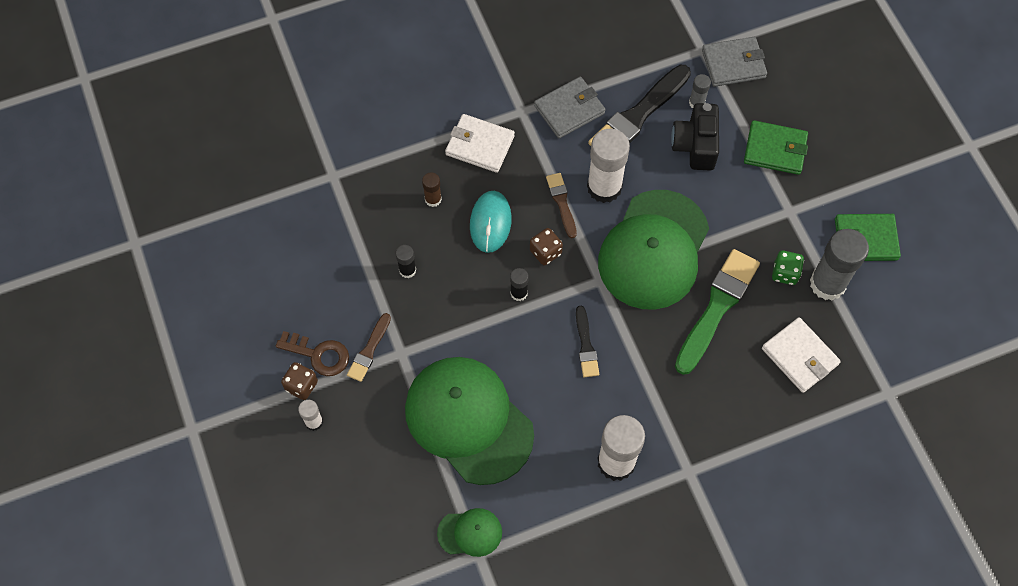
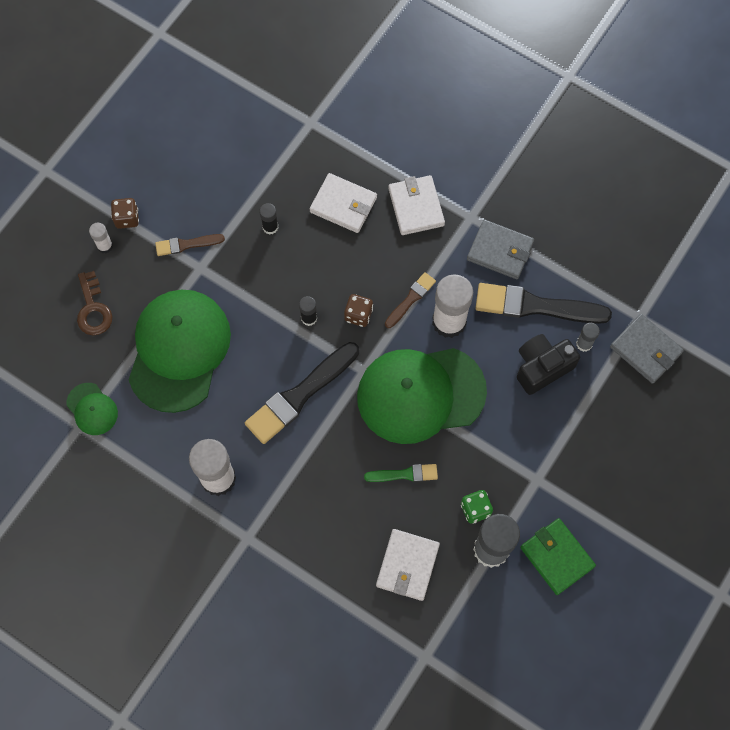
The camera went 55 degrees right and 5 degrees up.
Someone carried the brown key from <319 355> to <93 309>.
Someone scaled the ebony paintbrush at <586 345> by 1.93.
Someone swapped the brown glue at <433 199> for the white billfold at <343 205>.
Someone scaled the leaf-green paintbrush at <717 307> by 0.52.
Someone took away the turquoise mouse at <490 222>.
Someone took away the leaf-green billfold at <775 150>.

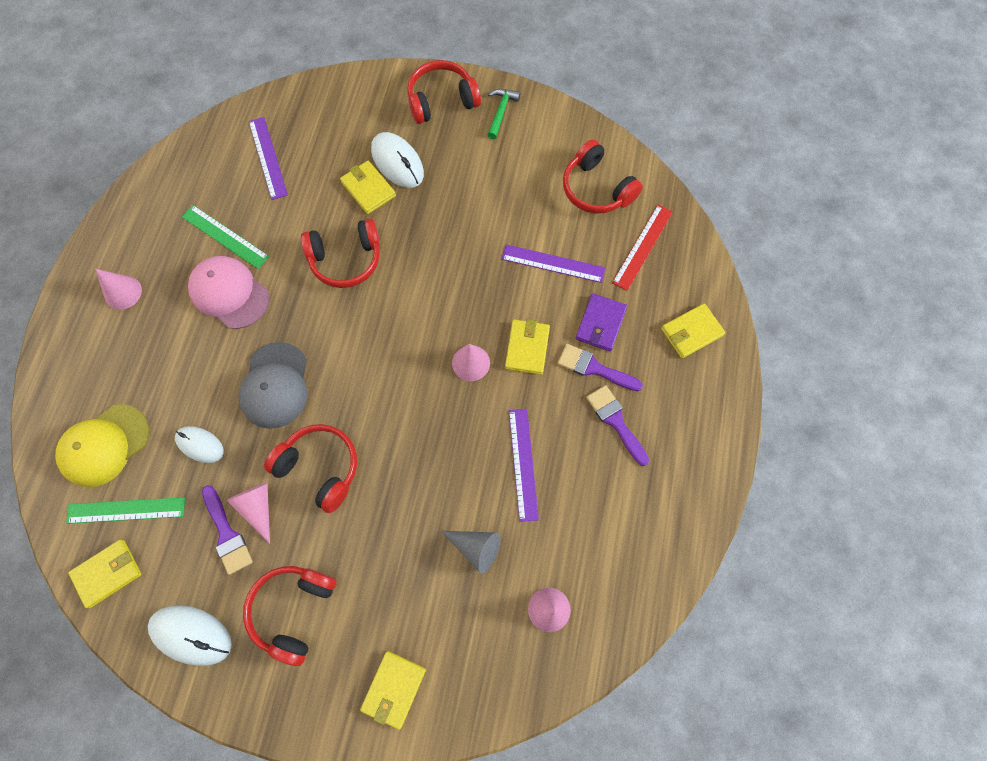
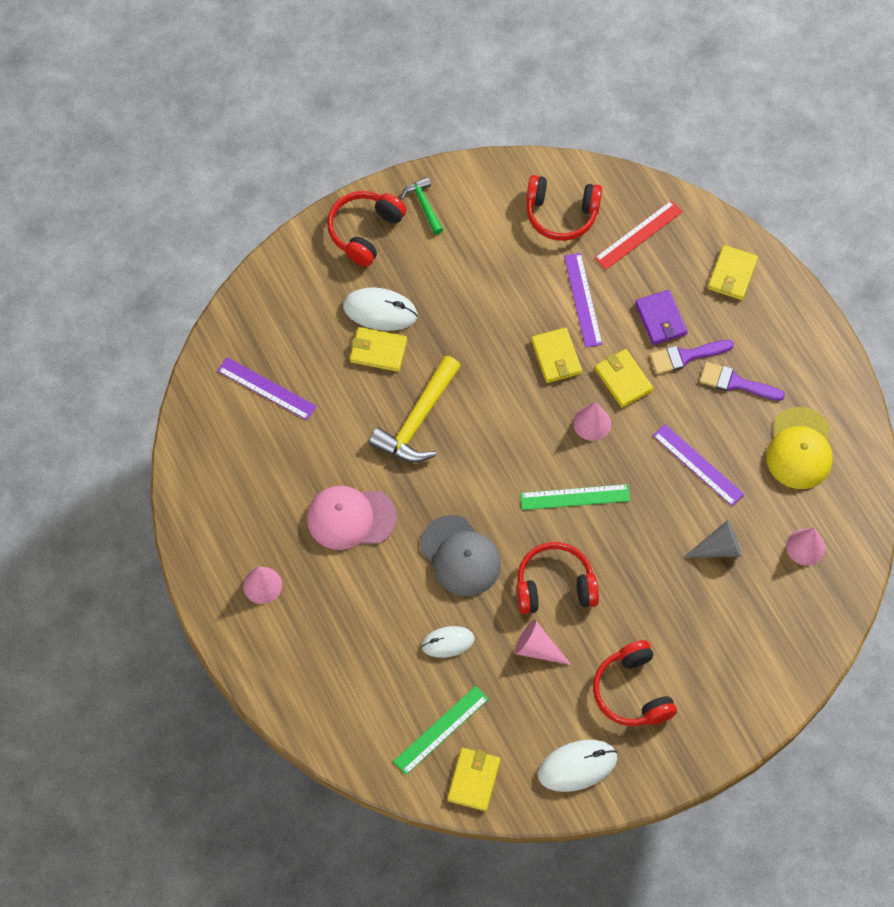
The camera went 40 degrees left and 5 degrees down.
Someone swapped the crimson over-ear headphones at <346 259> for the golden hammer at <417 420>.
Someone carried the leaf-green straightedge from <225 236> to <575 497>.
Someone carried the golden billfold from <394 689> to <556 357>.
Someone rotated the royal purple straightedge at <553 263> by 75 degrees counterclockwise.
Someone rotated the crimson straightedge at <642 247> by 60 degrees clockwise.
Someone carried the golden cap from <104 445> to <800 448>.
Someone took away the royal purple paintbrush at <227 534>.

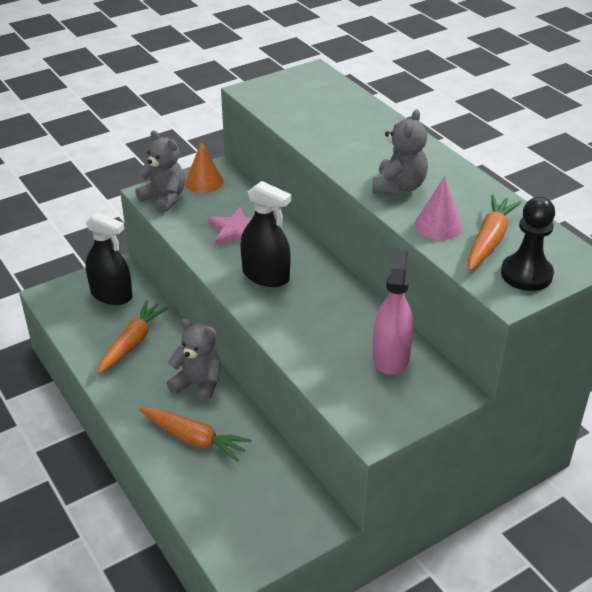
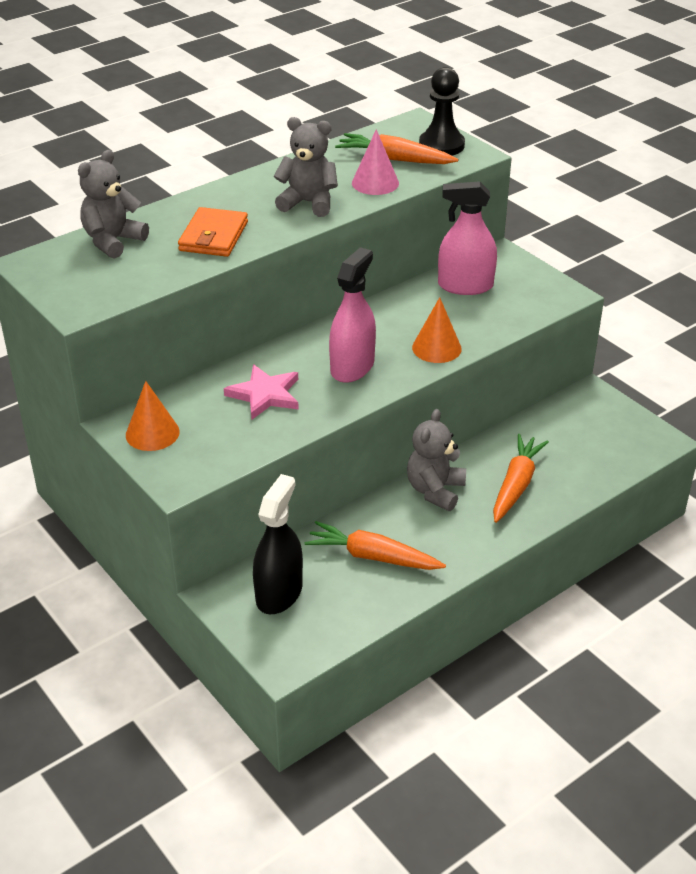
The camera went 95 degrees left and 0 degrees up.
Someone carried the ash-grey teddy bear from <164 198> to <113 241>.
Someone put down the orange billfold at <213 236>.
Someone repainted the ebony spray cleaner at <266 276>, which became the pink spray cleaner at <352 367>.
Someone put down the orange cone at <436 348>.

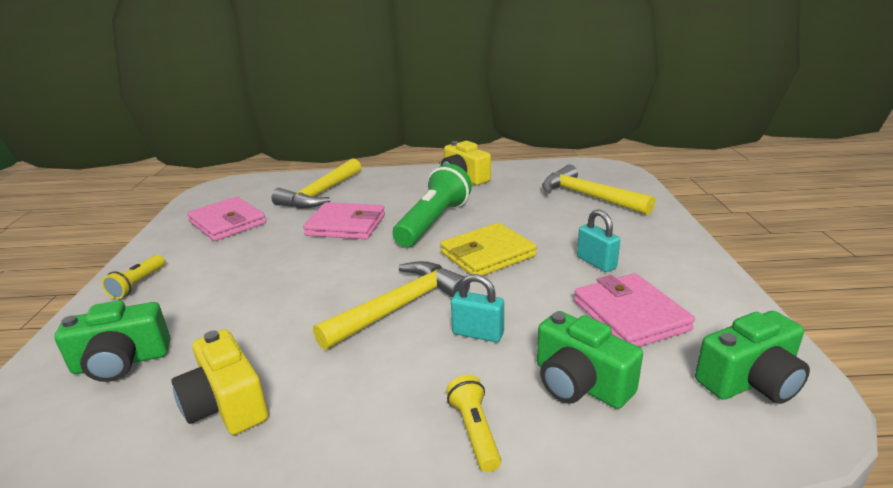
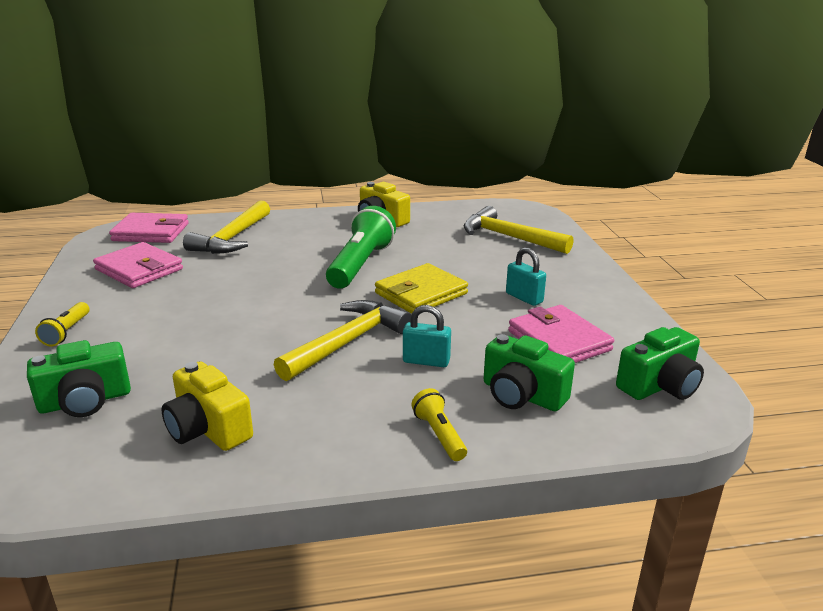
The camera went 10 degrees left and 0 degrees up.
Someone carried the pink billfold from <346 225> to <151 232>.

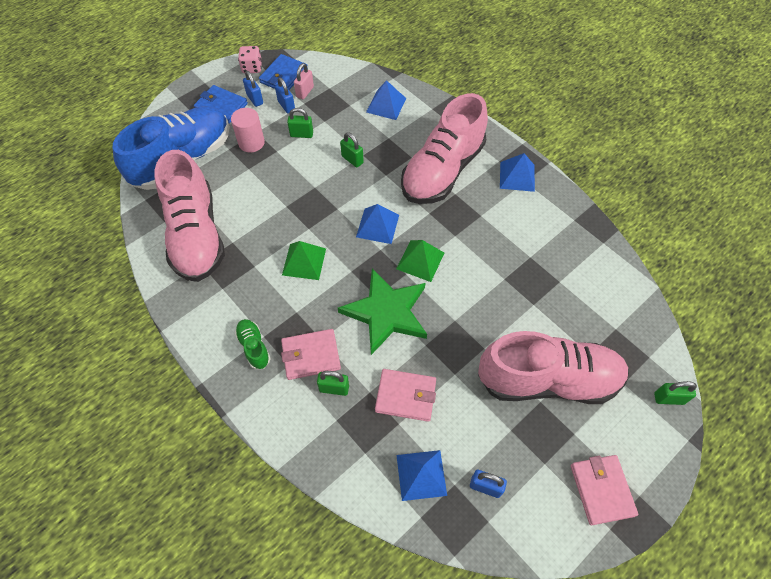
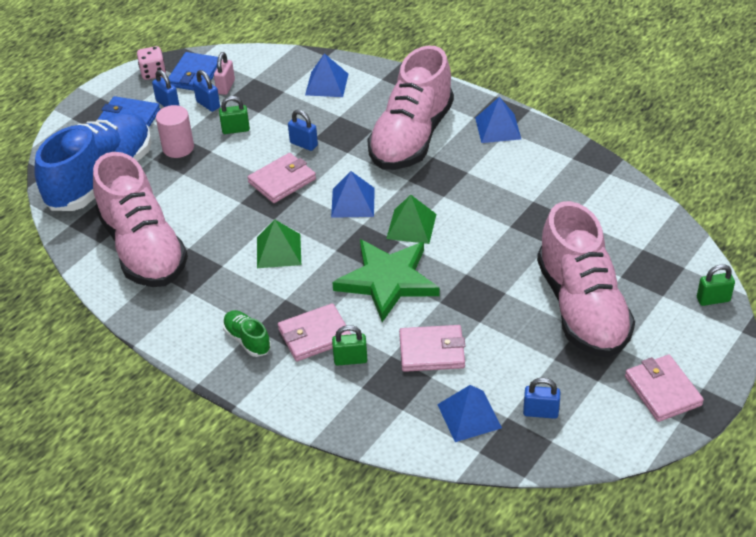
The camera went 10 degrees left and 15 degrees down.
Someone put down the pink billfold at <282 181>.
Someone repainted the leaf-green small lock at <352 159>, which became the royal blue small lock at <304 144>.
Someone rotated the pink sneaker at <548 380> by 90 degrees clockwise.

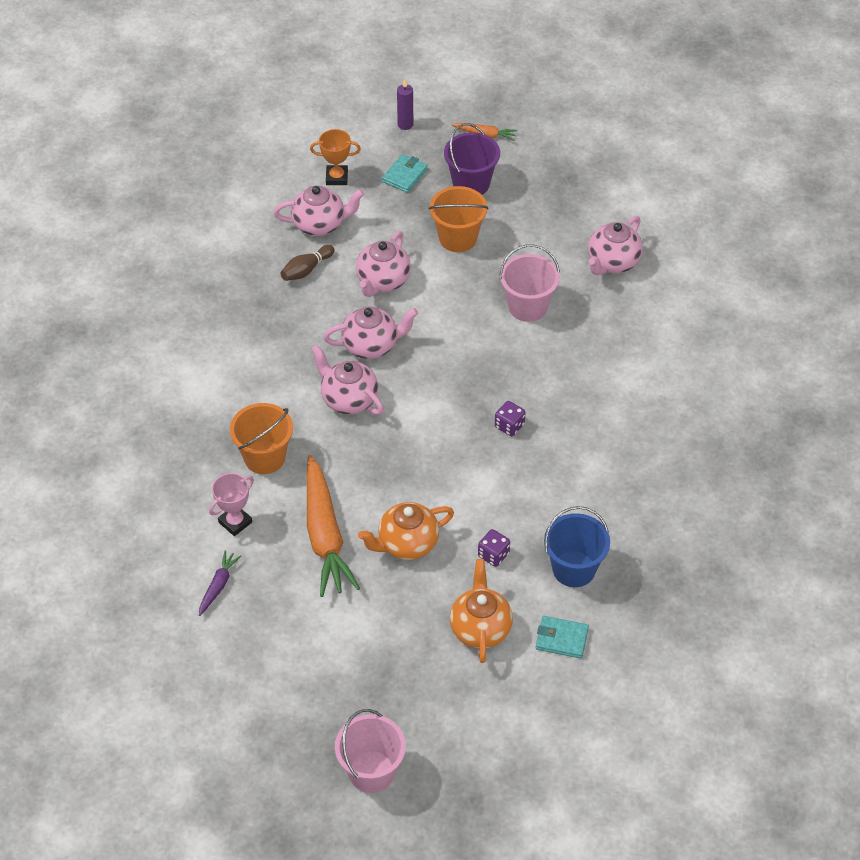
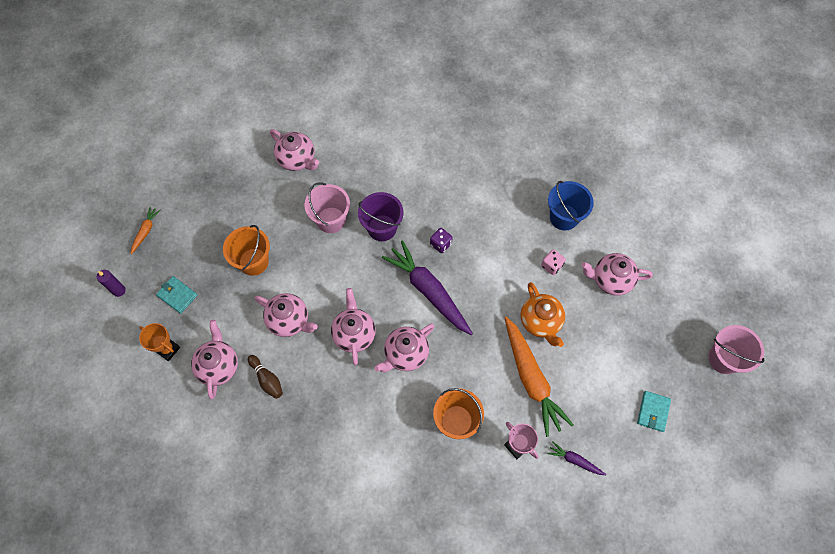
The camera went 85 degrees left and 15 degrees up.
Someone rotated the orange trophy at <337 177> by 60 degrees counterclockwise.
Someone carried the royal purple pail from <471 183> to <382 228>.
Someone put down the royal purple carrot at <428 291>.
Someone rotated the orange carrot at <325 535> by 75 degrees clockwise.
Someone repainted the royal purple die at <493 555>, which became the pink die at <551 265>.
Someone repainted the orange china teapot at <480 628>, which became the pink china teapot at <611 280>.
Someone carried the turquoise billfold from <561 639> to <653 411>.

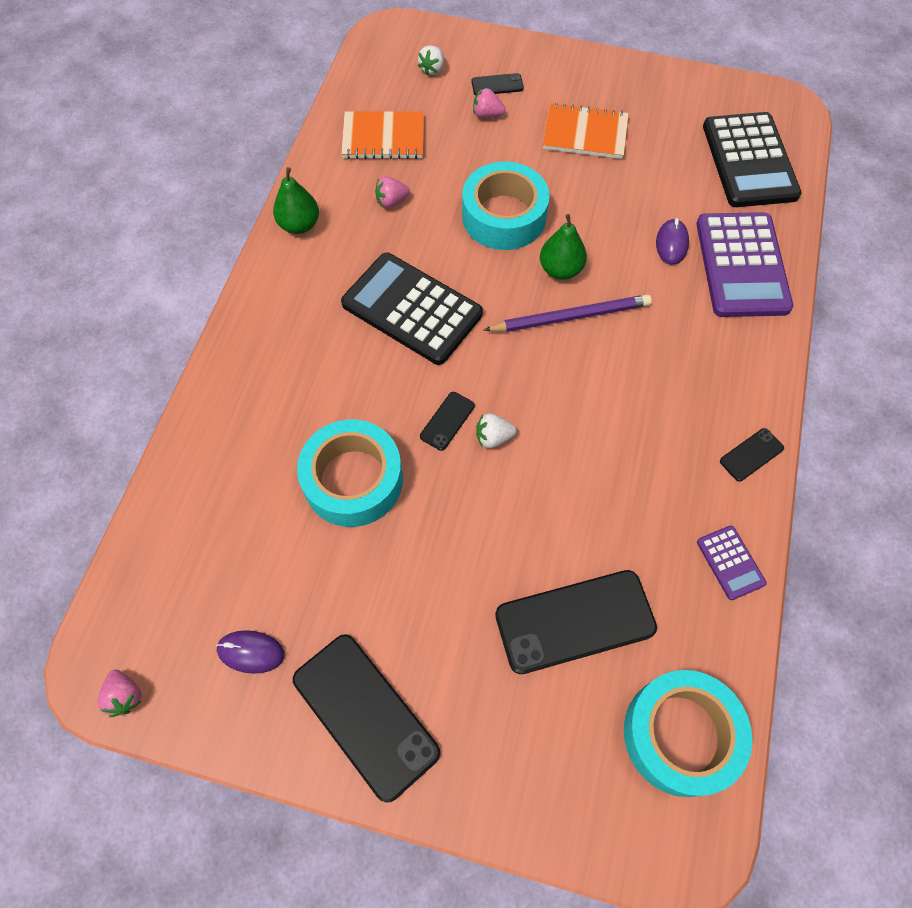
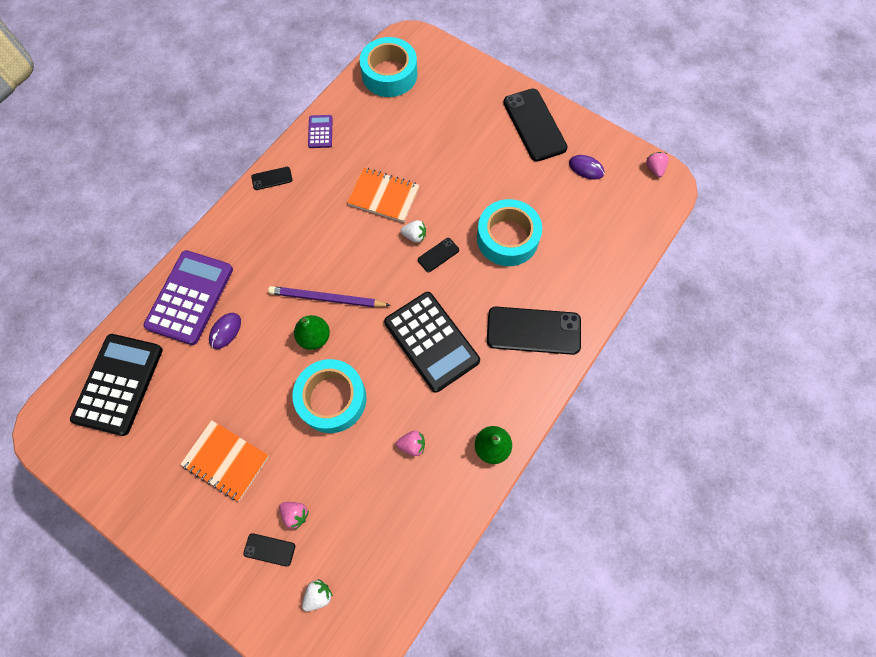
The camera went 160 degrees left and 5 degrees up.
Someone carried the orange exercise book from <383 138> to <384 196>.
Someone carried the ebony phone from <575 621> to <533 331>.

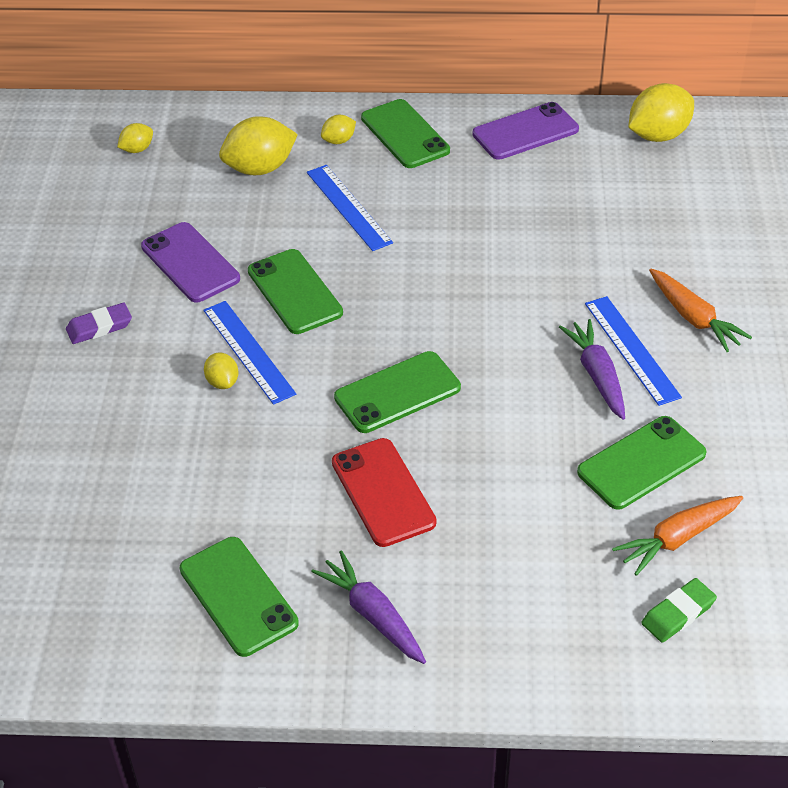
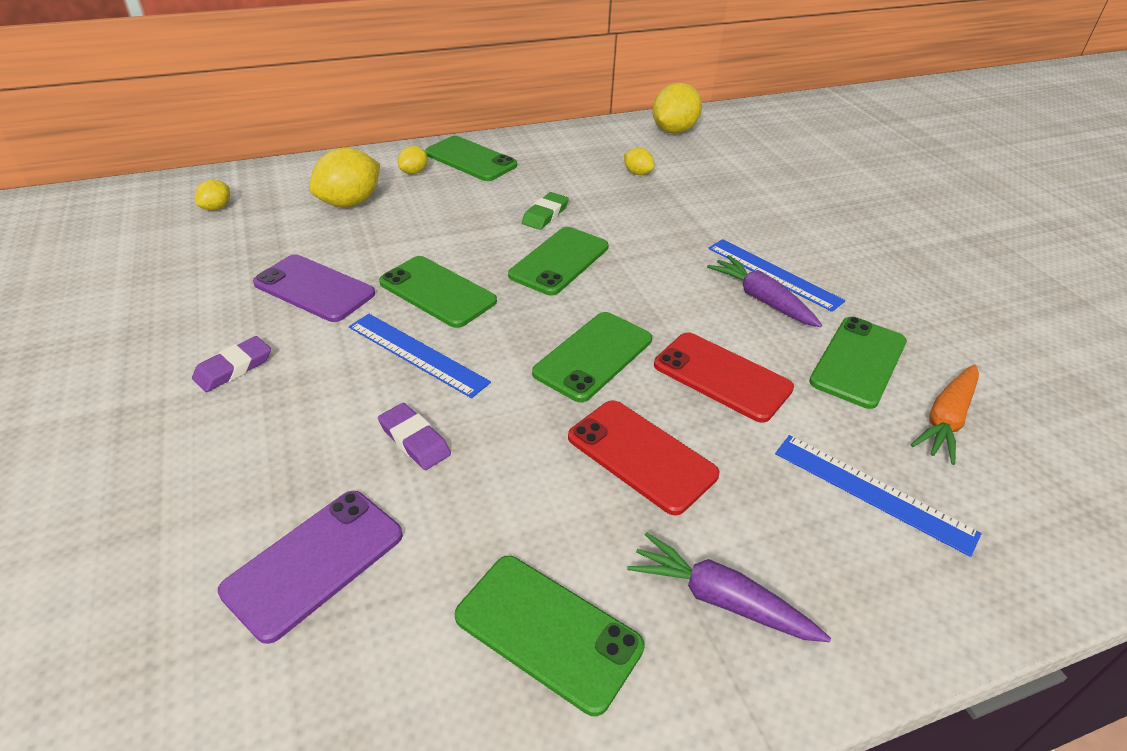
The camera went 25 degrees left and 5 degrees down.
Someone carried the royal purple phone from <525 132> to <314 562>.
Someone put down the royal purple gum eraser at <414 440>.
Someone put down the leaf-green phone at <559 261>.
Someone carried the leaf-green gum eraser from <678 613> to <545 214>.
Someone carried the golden citrus fruit from <222 382> to <637 173>.
Someone put down the crimson phone at <722 377>.
Someone carried the royal blue straightedge from <348 207> to <873 492>.
Someone took away the orange carrot at <693 318>.

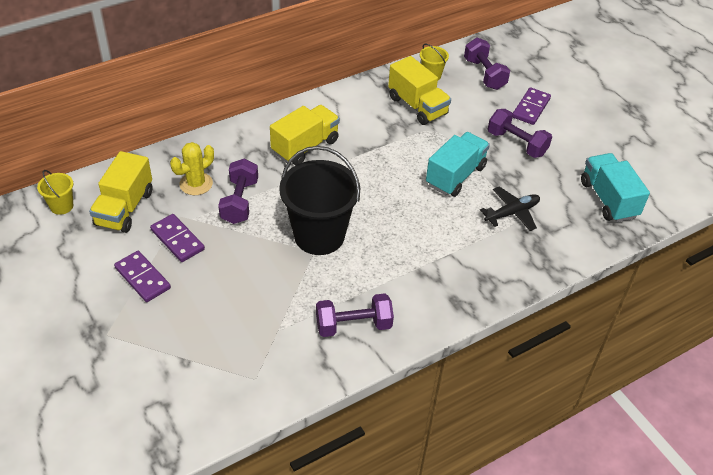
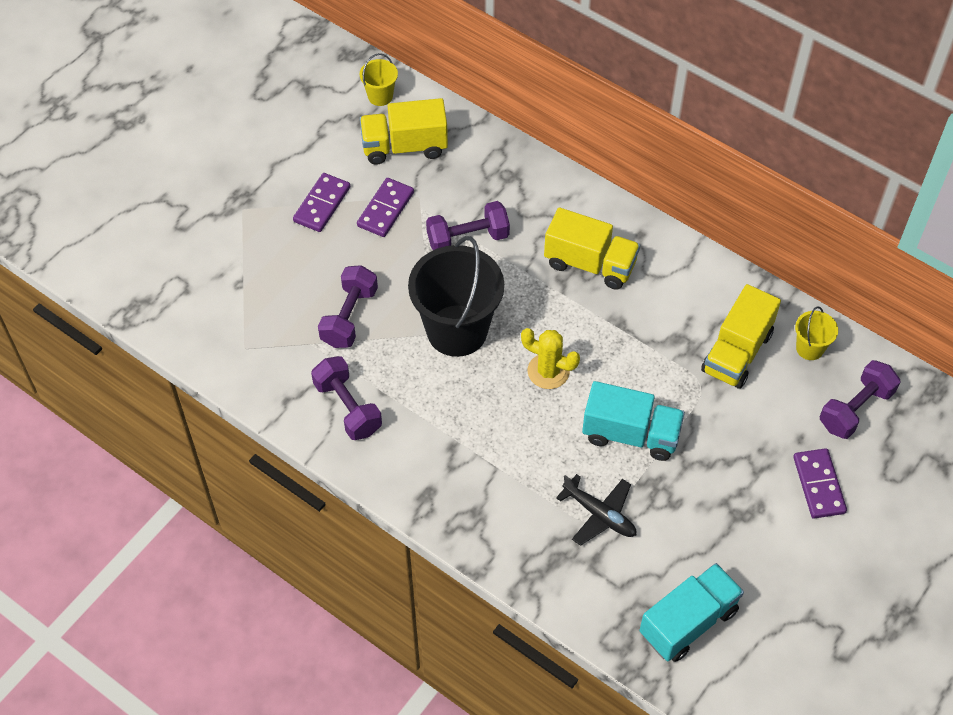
The camera went 70 degrees right and 10 degrees up.
Someone carried the royal purple dumbbell from <516 143> to <349 317>.
Someone carried the golden prickly plant from <196 184> to <548 371>.
Someone rotated the royal purple domino at <531 108> by 75 degrees clockwise.

